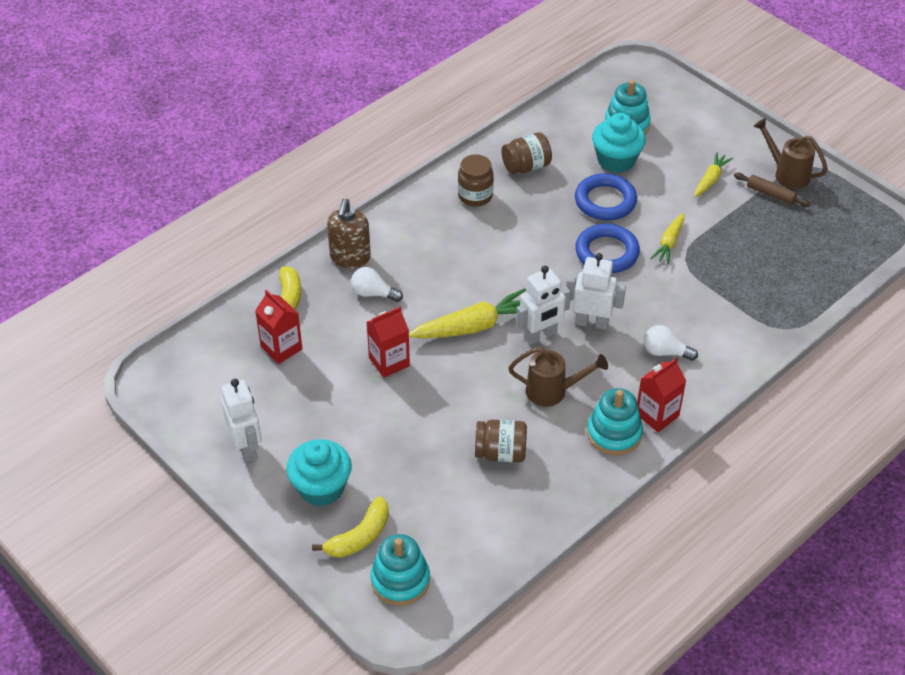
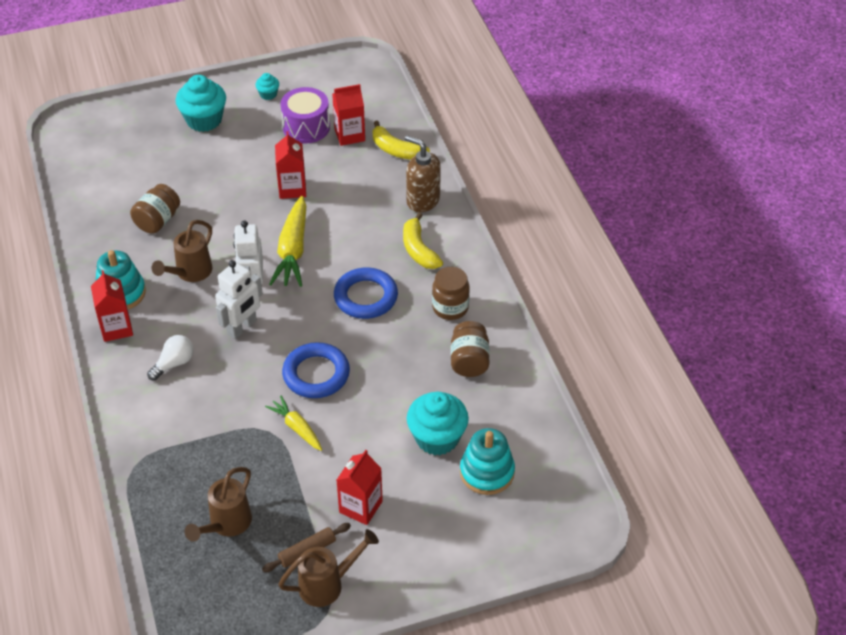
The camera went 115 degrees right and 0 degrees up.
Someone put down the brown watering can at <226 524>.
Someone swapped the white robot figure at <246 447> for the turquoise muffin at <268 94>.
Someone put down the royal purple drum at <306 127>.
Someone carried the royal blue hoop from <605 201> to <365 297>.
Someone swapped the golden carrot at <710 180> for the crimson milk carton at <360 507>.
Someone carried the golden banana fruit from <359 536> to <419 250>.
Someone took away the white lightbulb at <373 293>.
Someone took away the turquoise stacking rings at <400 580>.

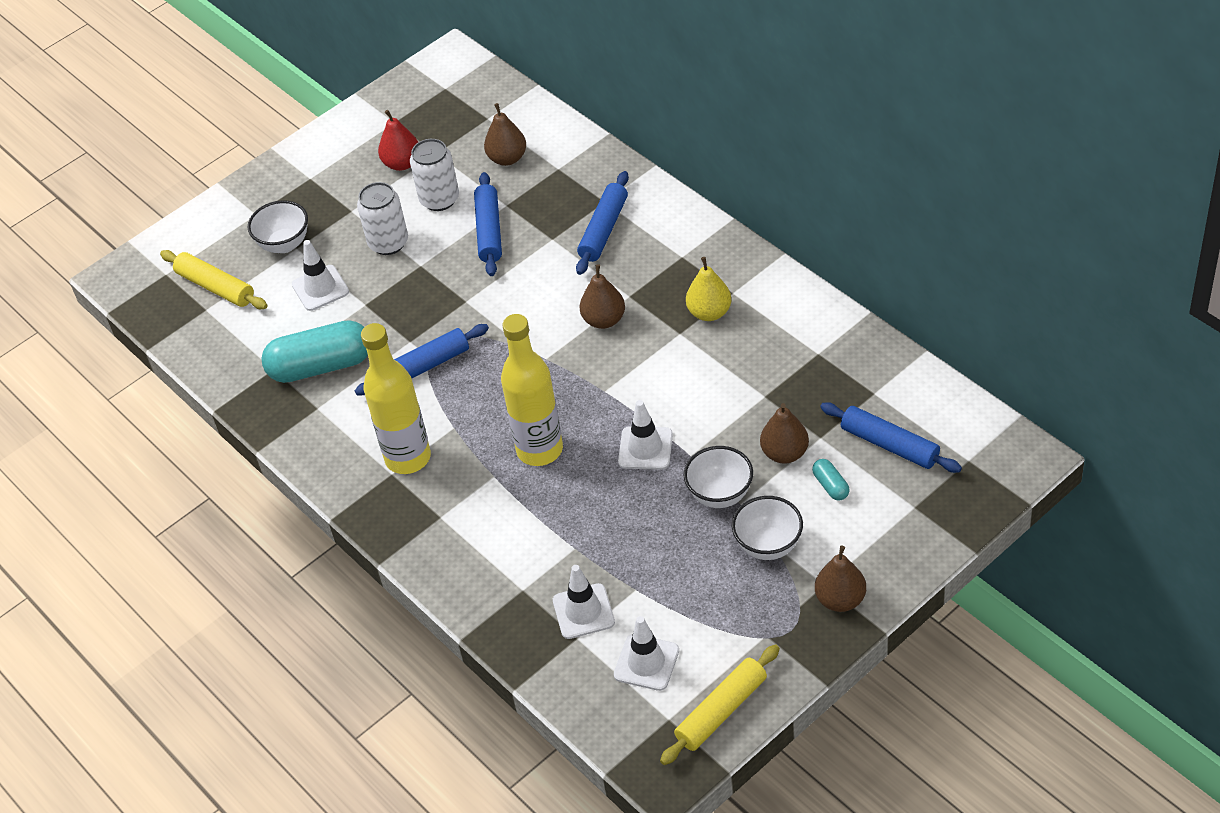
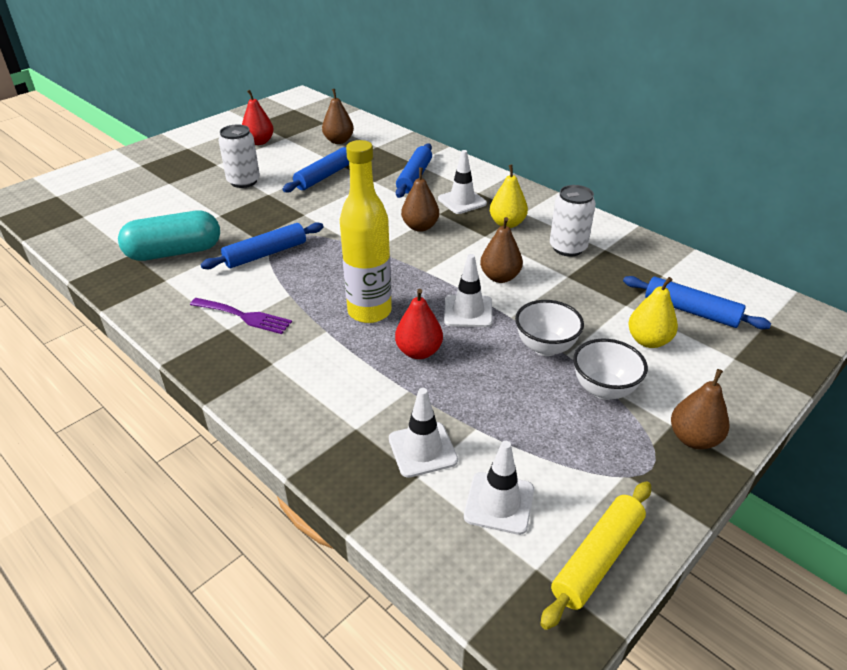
The camera went 10 degrees left and 10 degrees down.
Someone swapped the golden drink bottle at <408 458> for the royal purple fork at <244 316>.
Someone rotated the royal blue pastry roller at <489 231> by 45 degrees clockwise.
Someone put down the crimson pear at <419 352>.
Someone carried the white safety cone from <320 288> to <462 201>.
Someone carried the brown pear from <784 453> to <500 277>.
Someone carried the white can from <439 199> to <568 248>.
Someone swapped the turquoise pill at <830 486> for the golden pear at <648 341>.
Someone took away the golden pastry roller at <215 287>.
Someone took away the white serving bowl at <284 244>.

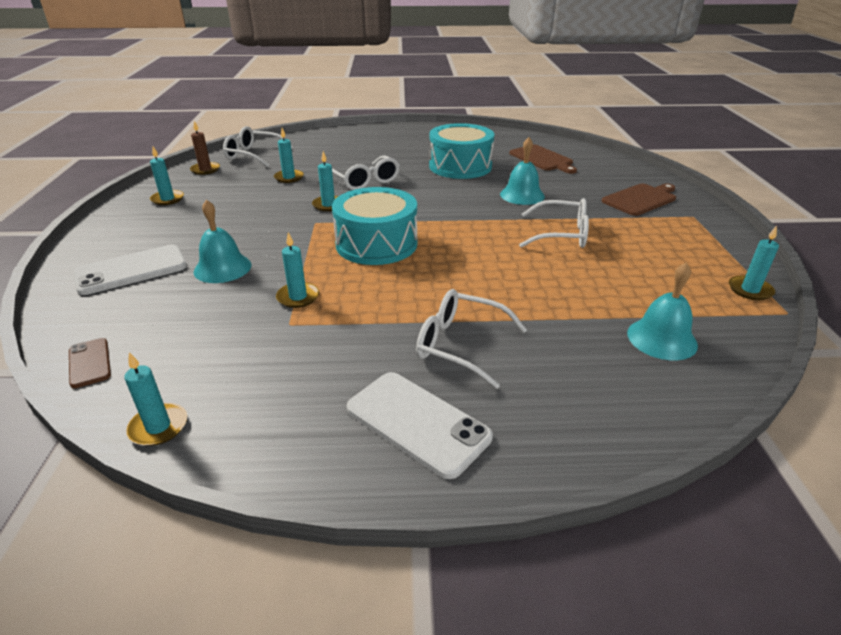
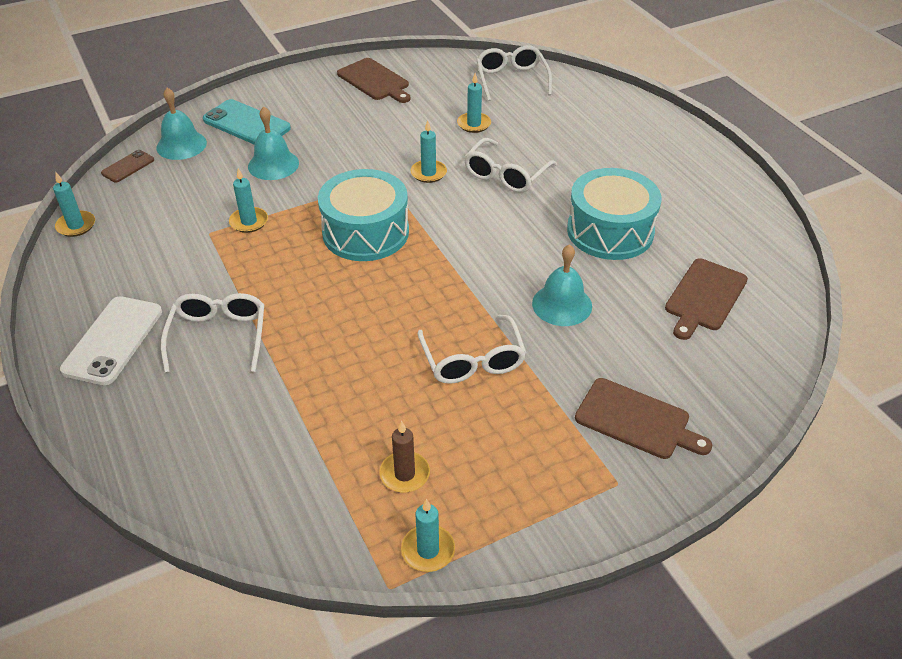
The camera went 65 degrees right and 10 degrees up.
Someone carried the turquoise school bell from <662 338> to <181 145>.
Someone repainted the white phone at <131 270>, which became the turquoise phone at <246 124>.
Someone swapped the turquoise pillar candle at <167 199> for the brown cutting board at <374 81>.
Someone carried the brown pillar candle from <205 170> to <404 474>.

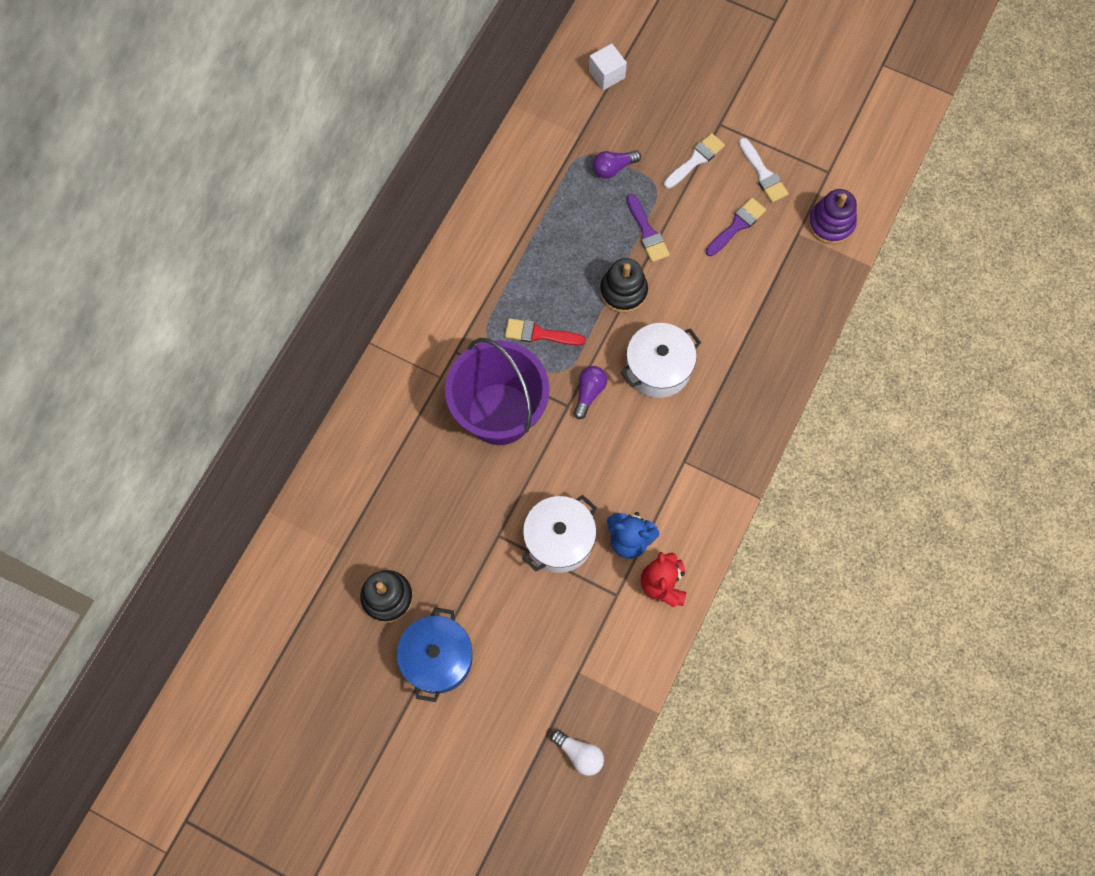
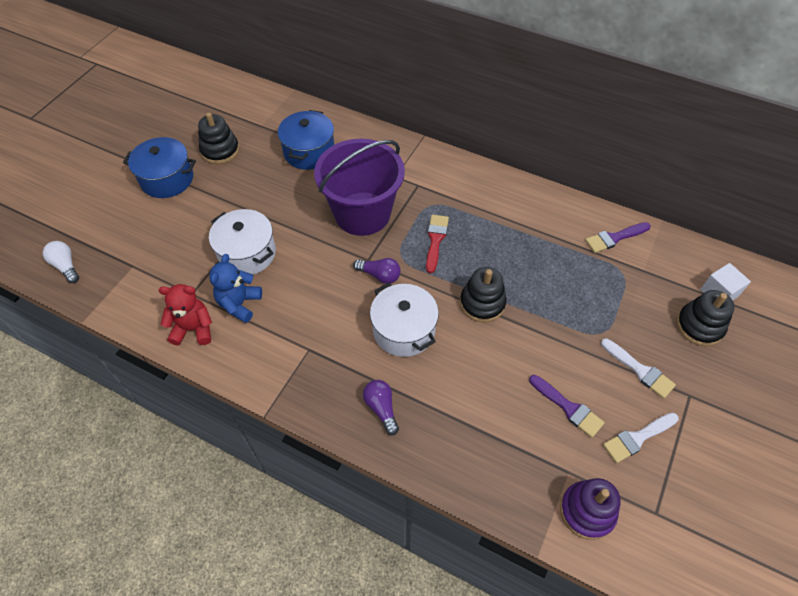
The camera went 90 degrees right and 15 degrees down.
Someone rotated the white lightbulb at <579 754> by 105 degrees clockwise.
Someone put down the royal blue pot at <309 152>.
Someone carried the royal purple lightbulb from <613 168> to <381 408>.
Someone carried the royal purple paintbrush from <647 232> to <614 238>.
Someone put down the ebony stacking rings at <699 326>.

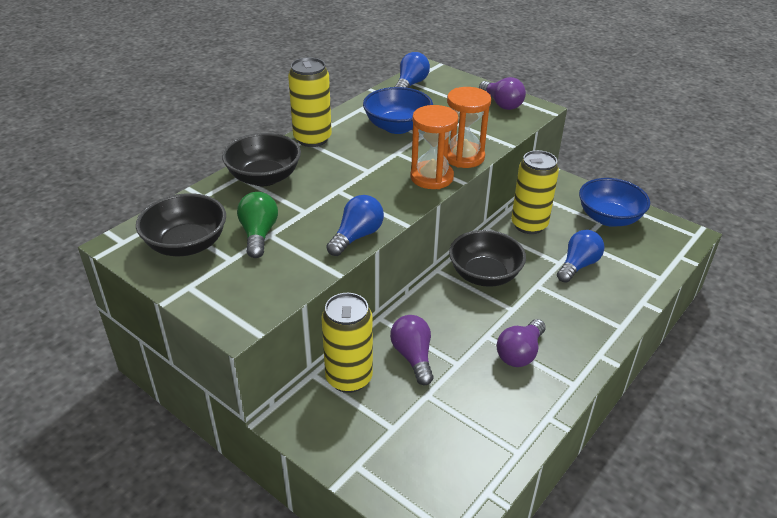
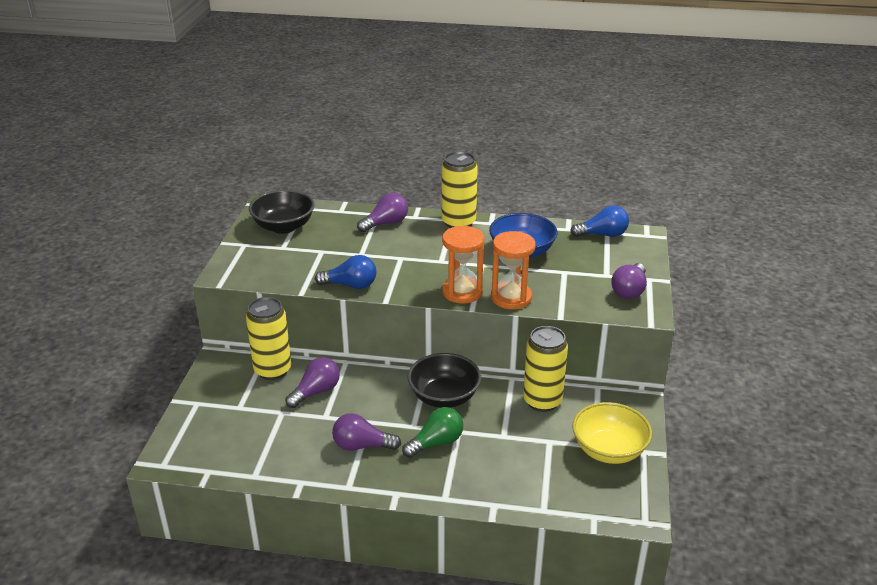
The camera went 60 degrees right and 5 degrees down.
Someone swapped the ebony serving bowl at <264 177> for the royal purple lightbulb at <386 223>.
Someone carried the leaf-green lightbulb from <258 234> to <436 443>.
Someone repainted the royal blue serving bowl at <609 218>, which became the golden serving bowl at <609 450>.
Someone took away the royal blue lightbulb at <578 265>.

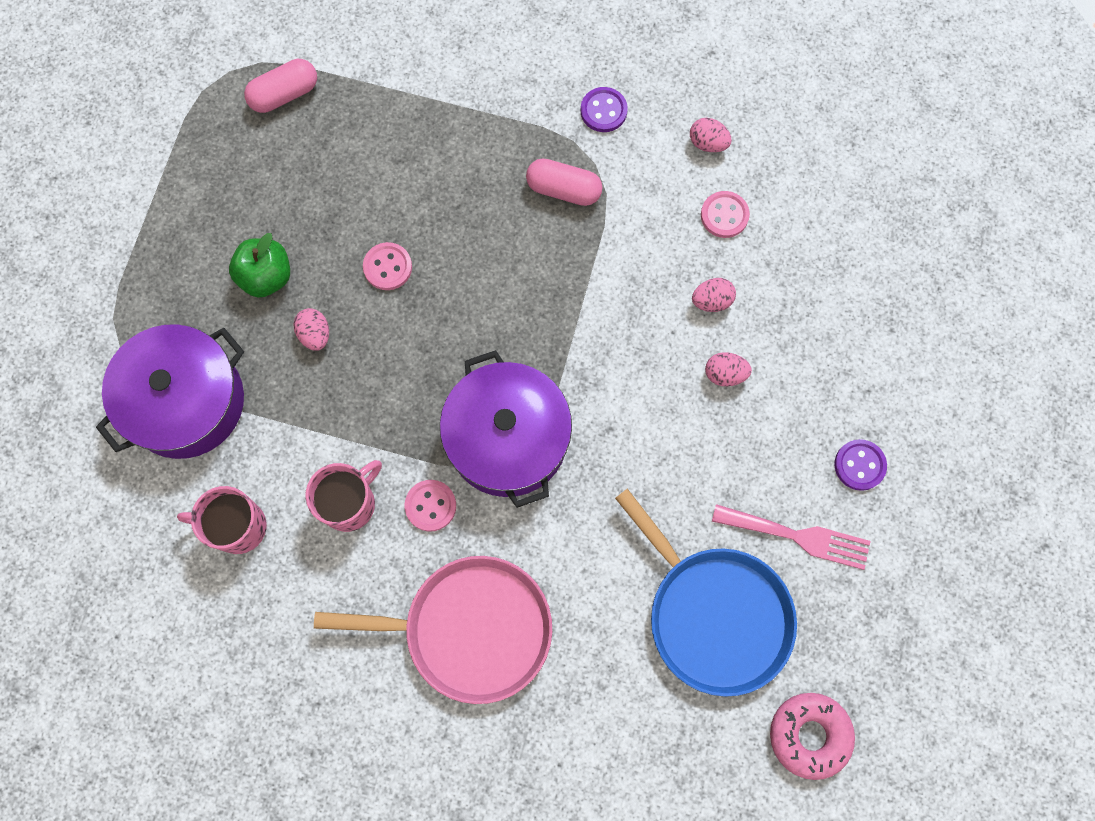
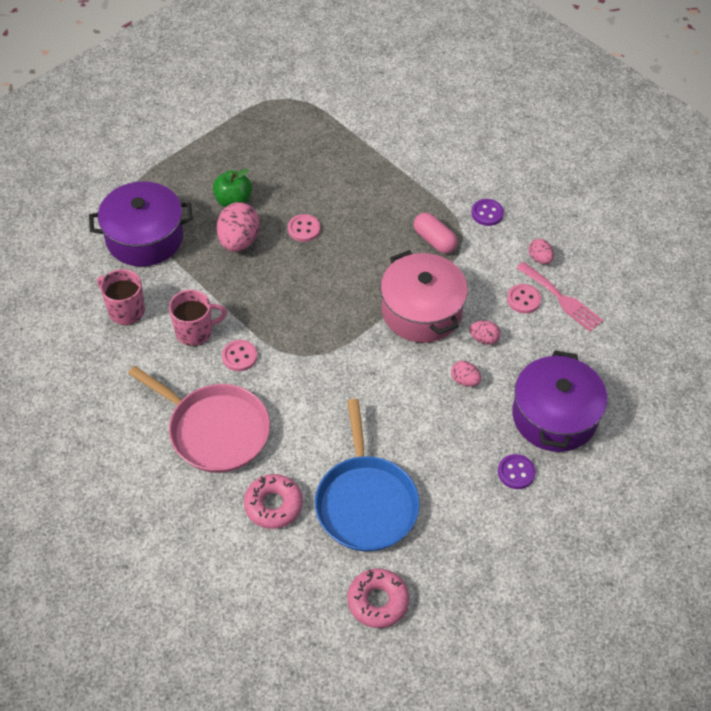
The camera went 30 degrees right and 20 degrees down.
Someone scaled the pink toy egg at <315 334> by 1.88.
Someone put down the pink donut at <273 505>.
Someone put down the pink pot at <421 311>.
Someone carried the royal purple pot from <507 439> to <554 416>.
Someone carried the pink fork from <798 536> to <561 299>.
Someone took away the pink pill at <284 94>.

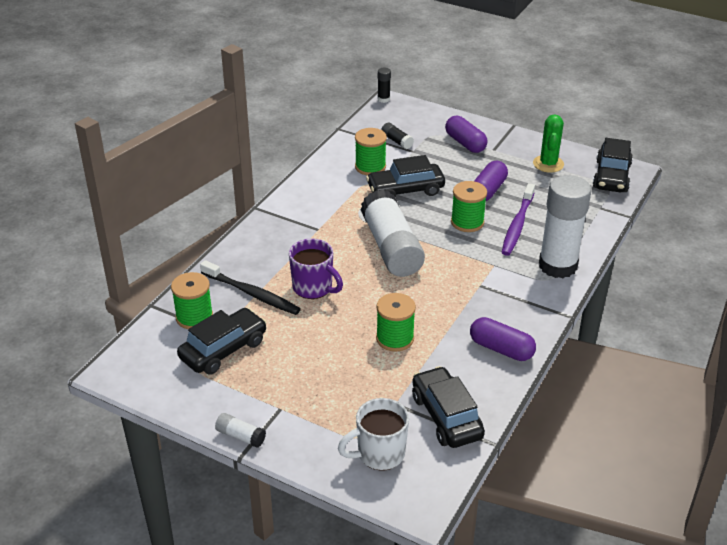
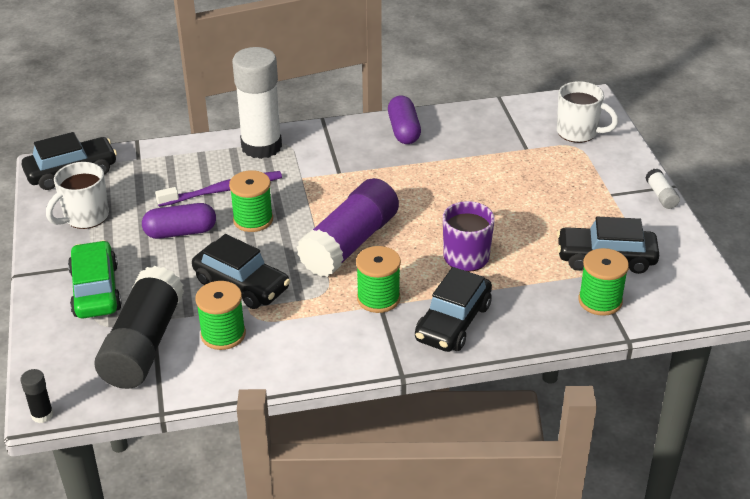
The camera went 130 degrees left and 0 degrees up.
Someone swapped the leaf-green prickly plant at <548 164> for the white tea mug at <85 217>.
Someone swapped the royal purple pill at <465 143> for the leaf-green car at <96 290>.
Someone scaled the ebony glue at <397 141> by 2.43.
Someone repainted the white glue at <391 248>, which became the royal purple glue at <350 243>.
Someone carried the leaf-green reel of thread from <395 338> to <378 298>.
Someone carried the ebony car from <446 416> to <453 322>.
Someone took away the ebony dental brush at <252 294>.

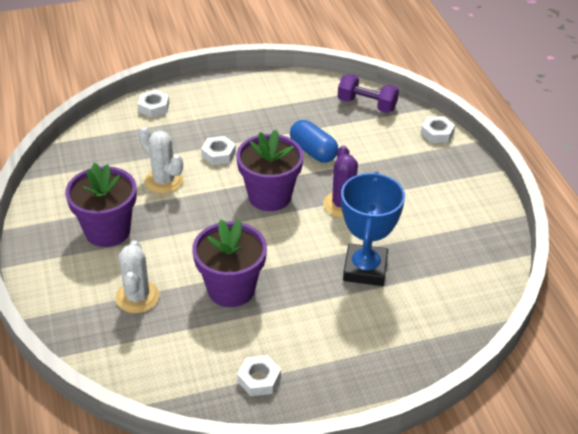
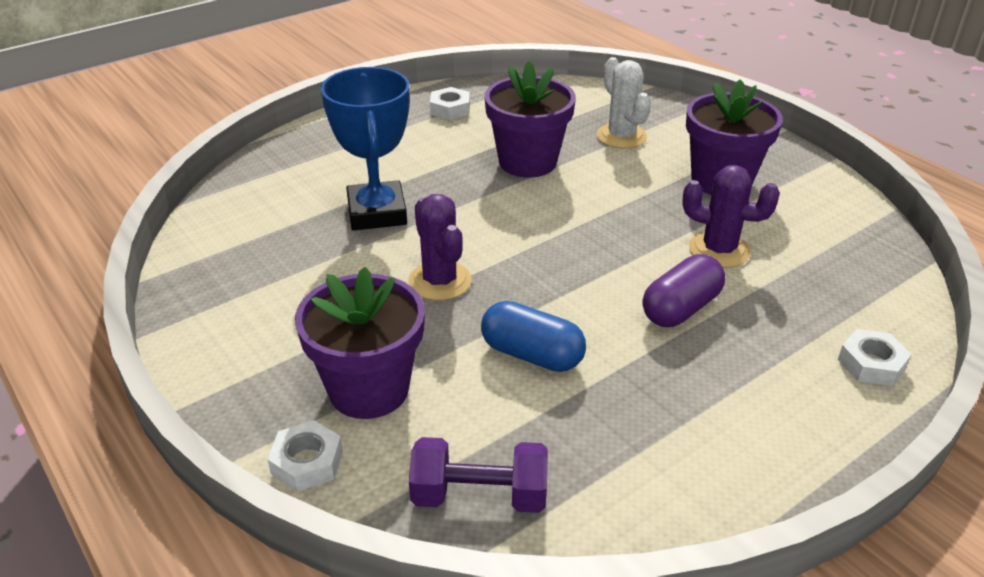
The camera went 160 degrees right and 5 degrees down.
Someone carried the royal purple flower pot from <269 196> to <369 389>.
Someone swapped the white hexagon nut at <218 154> for the royal purple pill at <680 308>.
Someone repainted the white prickly plant at <164 181>, which became the royal purple prickly plant at <719 250>.

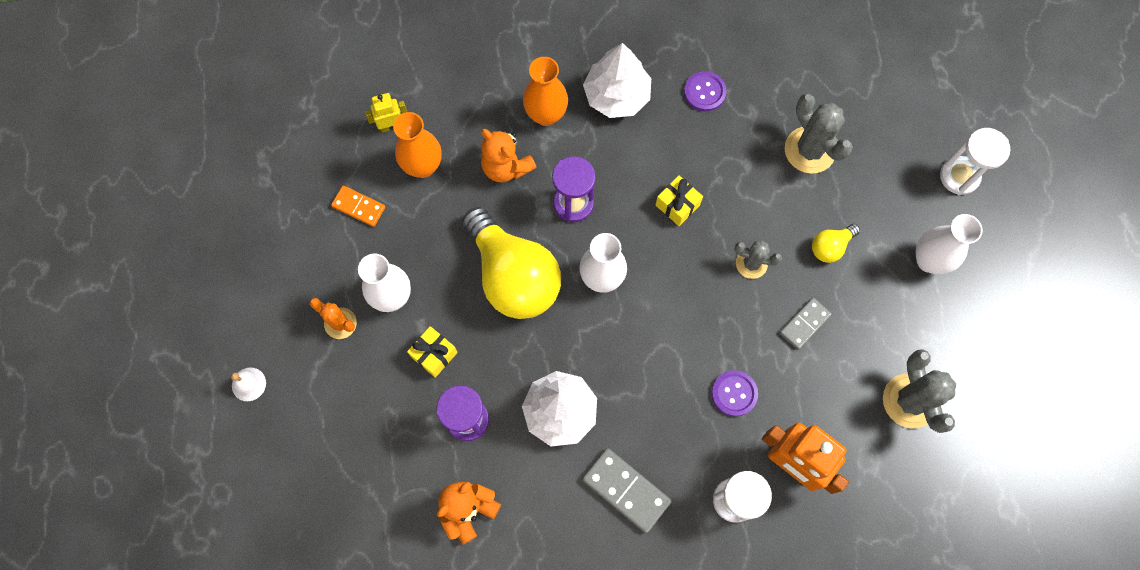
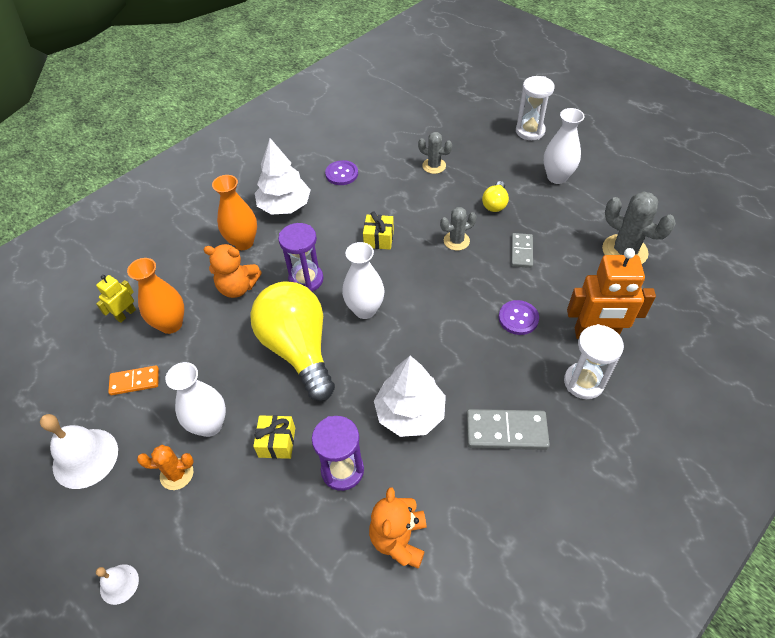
The camera went 35 degrees left and 20 degrees down.
Someone put down the white school bell at <85 458>.
Someone rotated the golden lightbulb at <513 276> by 135 degrees counterclockwise.
Someone scaled the ash-grey prickly plant at <809 150> by 0.60.

